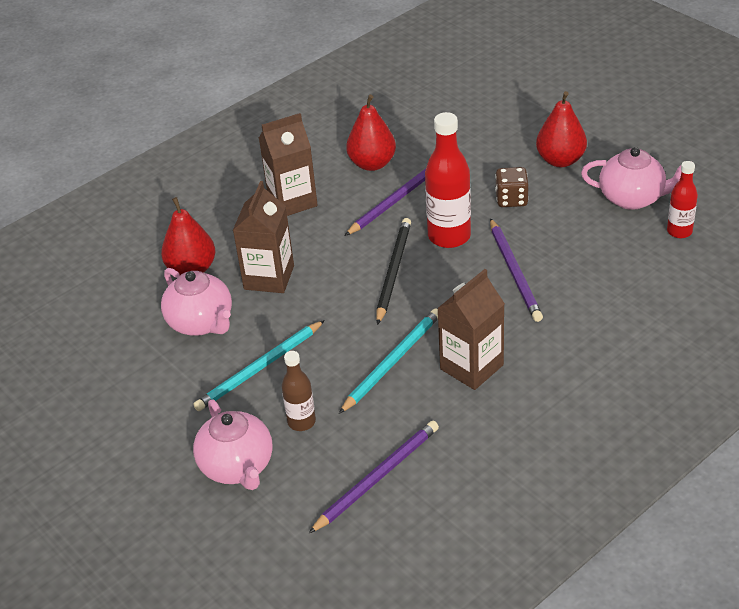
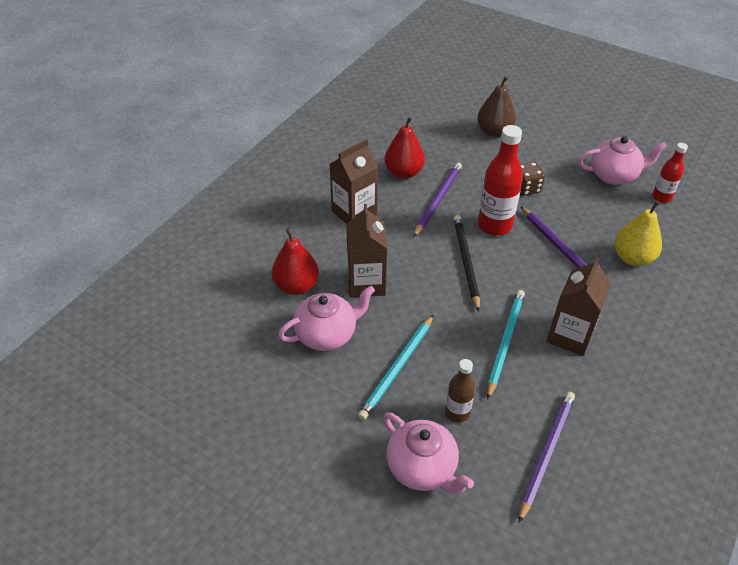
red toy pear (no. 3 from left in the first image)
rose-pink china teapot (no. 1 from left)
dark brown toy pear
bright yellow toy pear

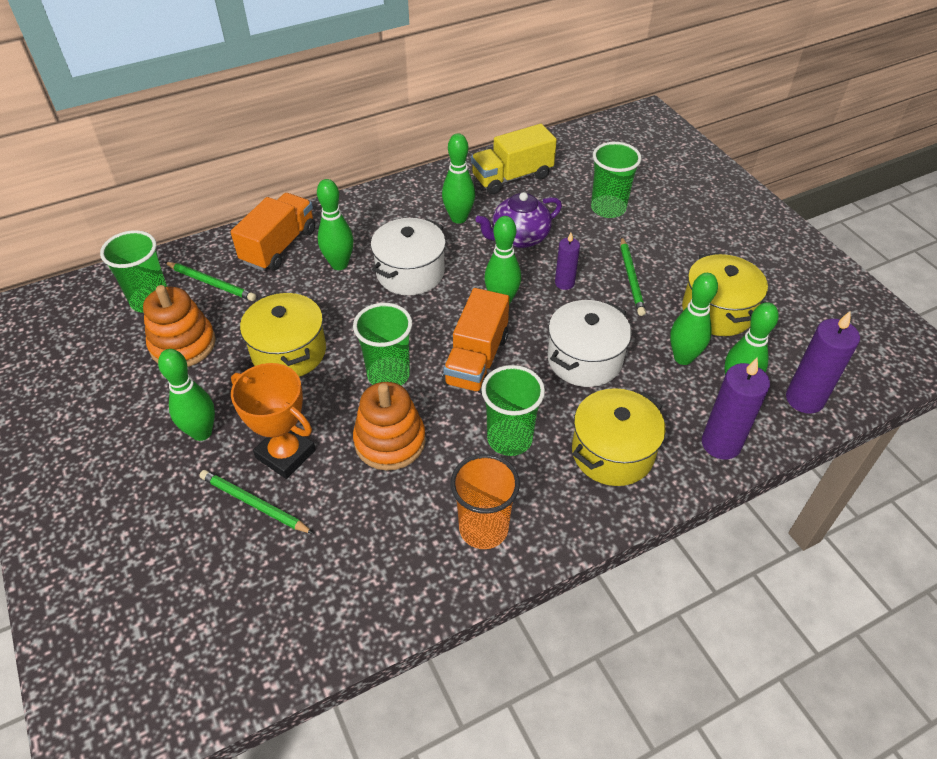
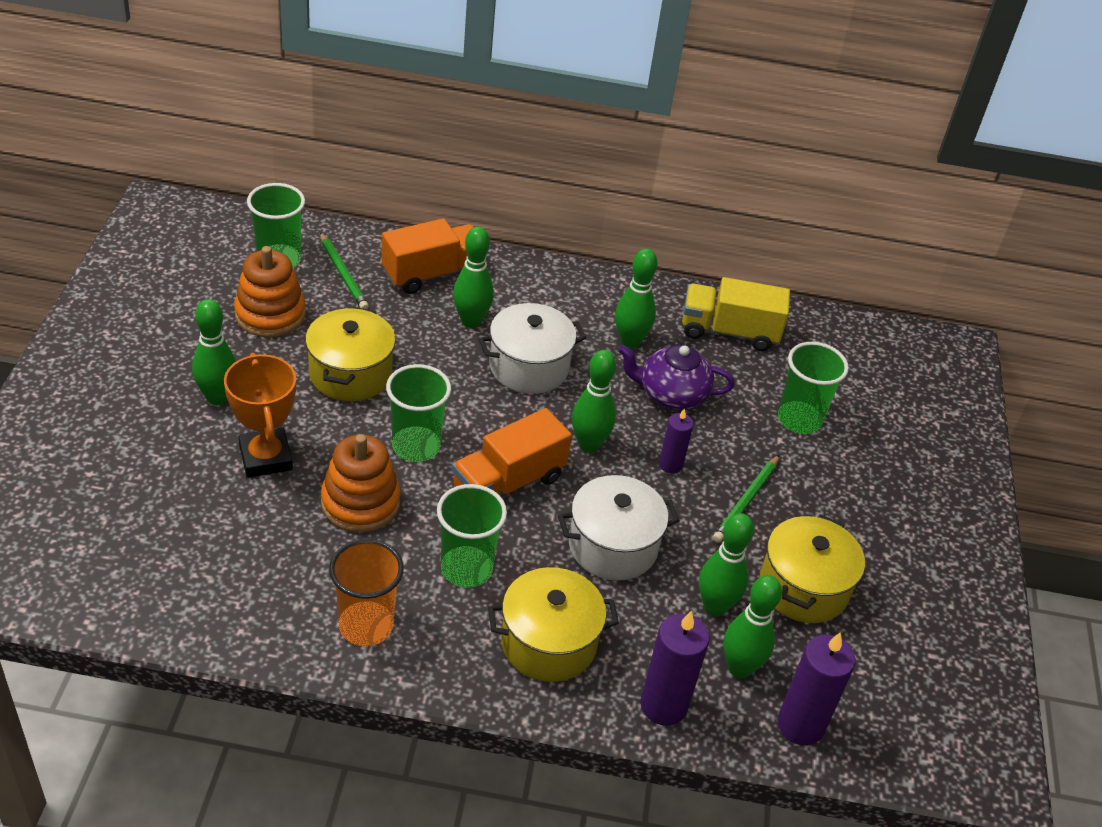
green wooden pencil (no. 2 from left in the first image)

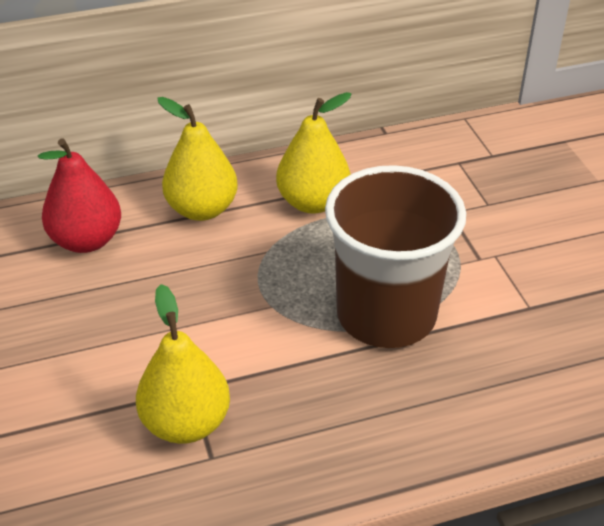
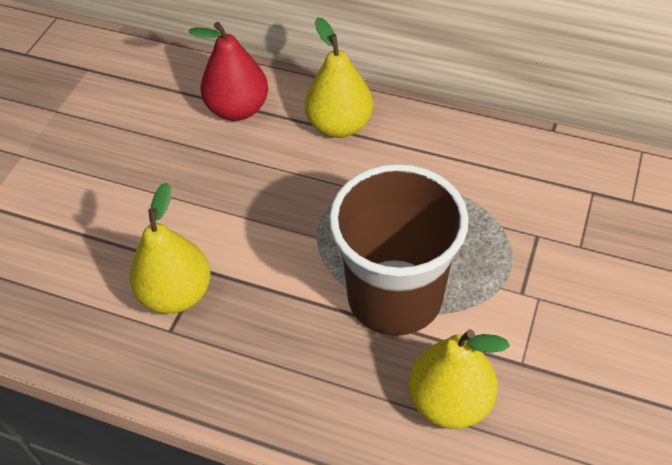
bright yellow toy pear (no. 3 from left)

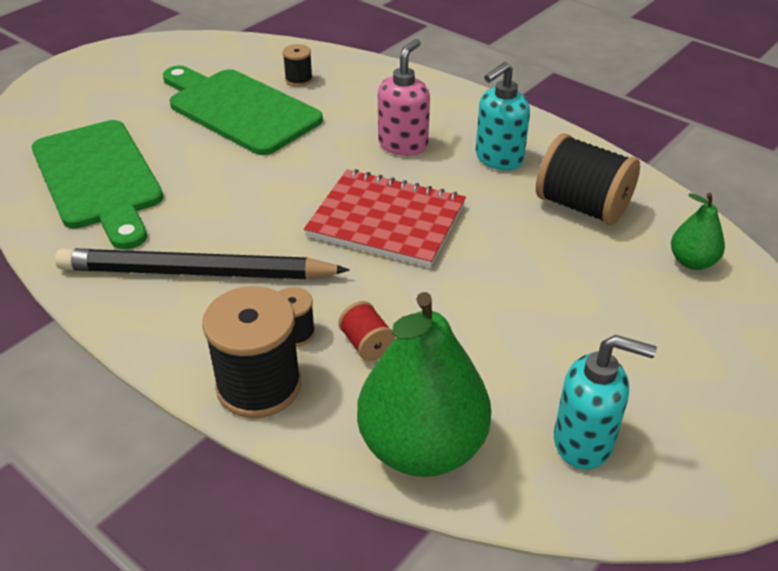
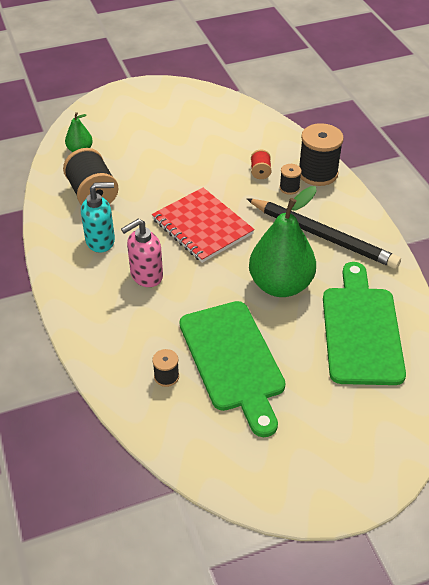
green toy pear (no. 2 from left)
teal pump bottle (no. 2 from left in the first image)

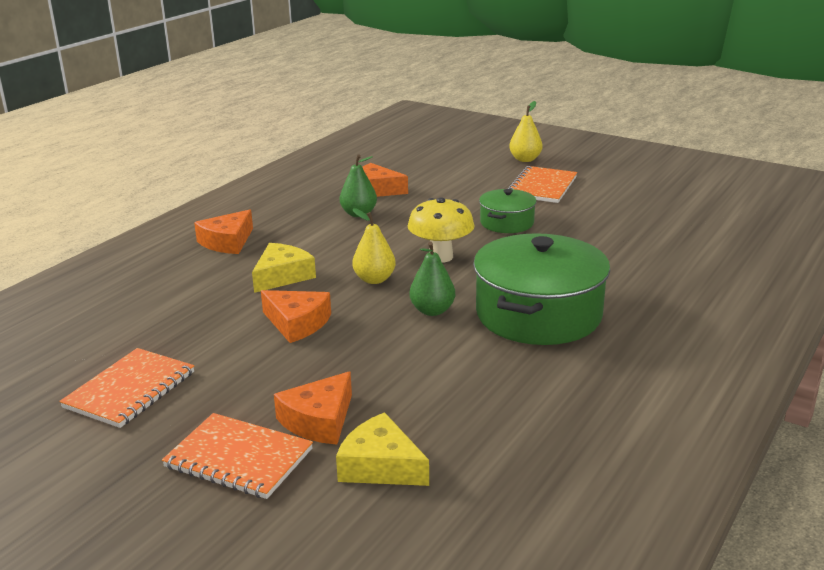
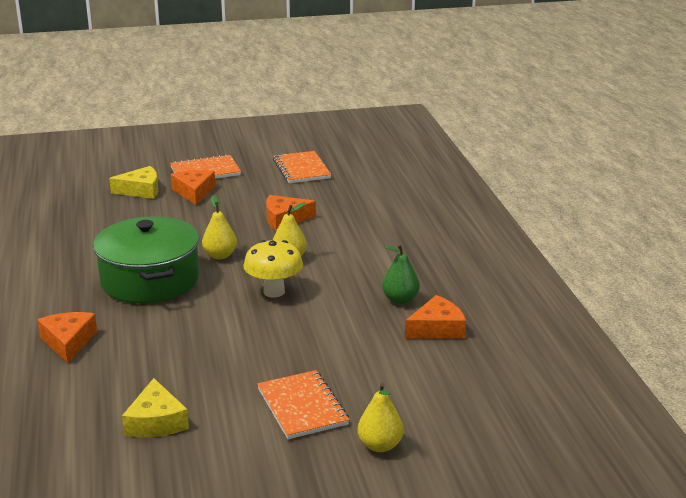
green stockpot (no. 1 from left in the first image)
bright orange cheese wedge (no. 1 from left)
bright yellow toy pear (no. 1 from left)
bright yellow cheese wedge (no. 2 from left)

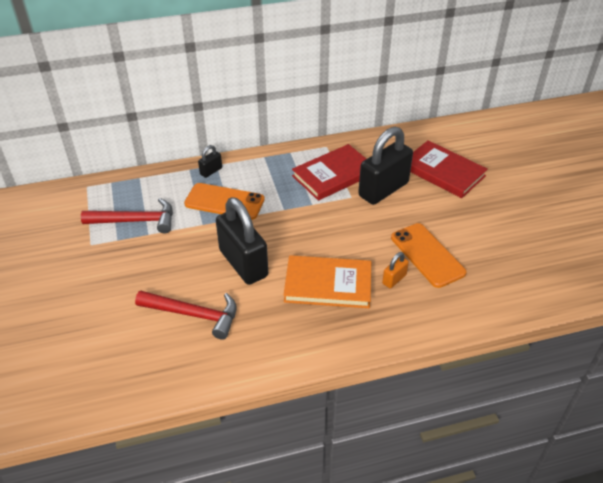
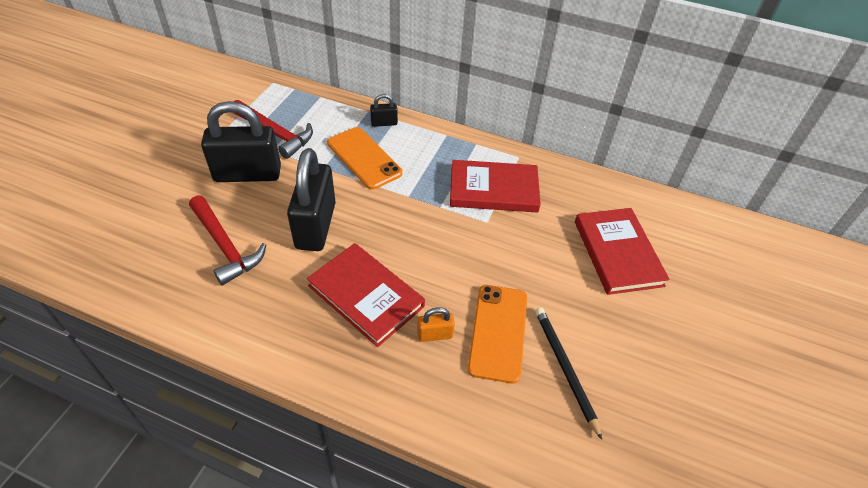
jet-black padlock (no. 1 from left)
red hardcover (no. 1 from left)
jet-black wooden pencil

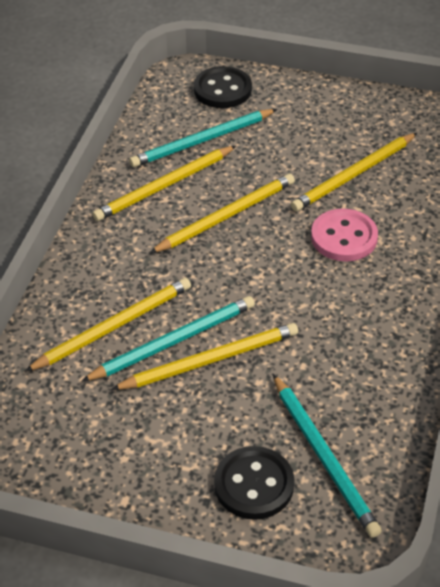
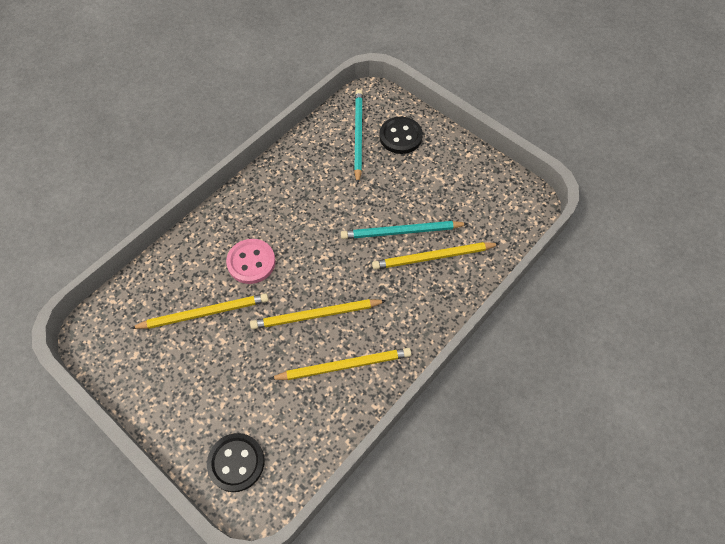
teal wooden pencil (no. 2 from left in the first image)
bright yellow wooden pencil (no. 3 from left in the first image)

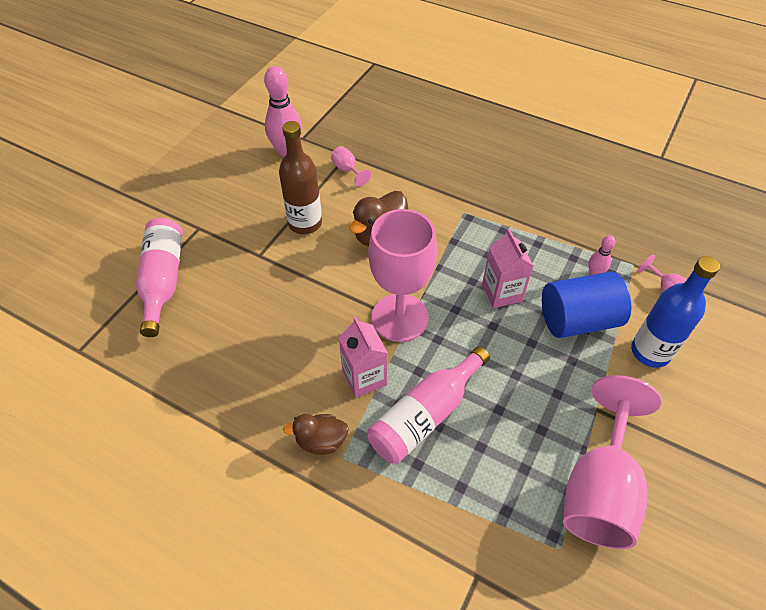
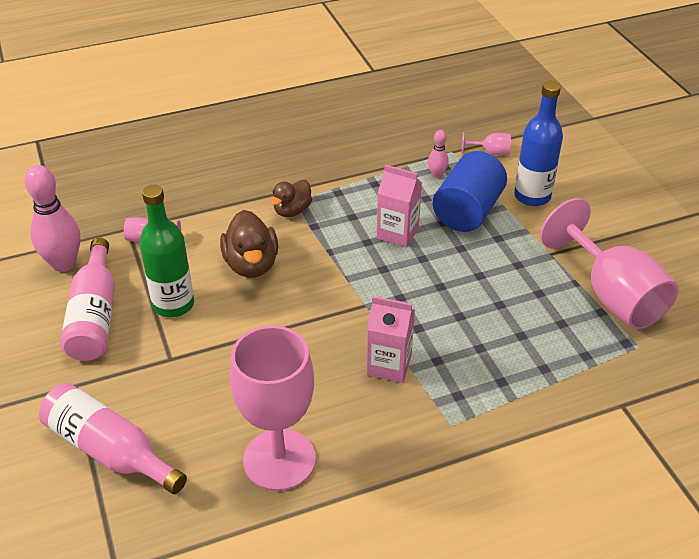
green flask
rose-pink chalice (no. 2 from left)
rose-pink flask (no. 1 from left)
dark brown rubber duck (no. 2 from left)

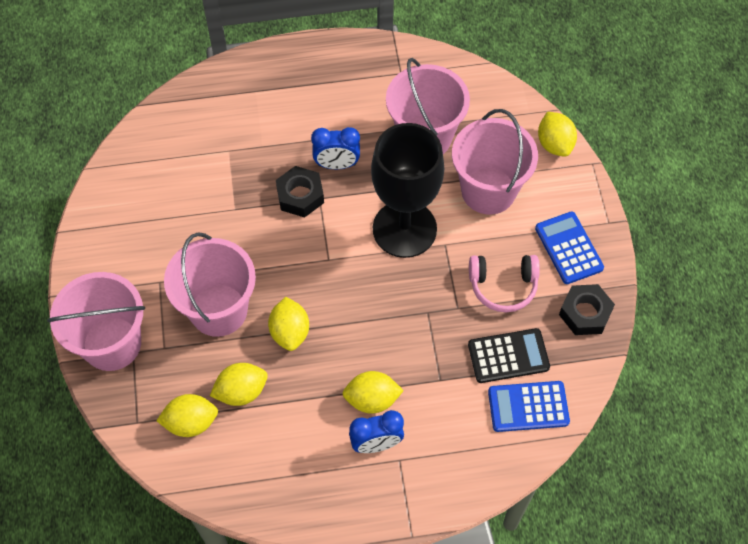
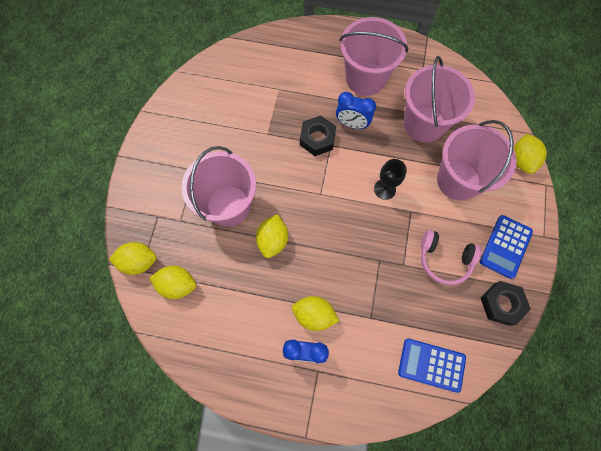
jet-black chalice
blue adding machine (no. 2 from left)
rose-pink pail (no. 2 from left)
jet-black adding machine
bright yellow lemon (no. 1 from left)

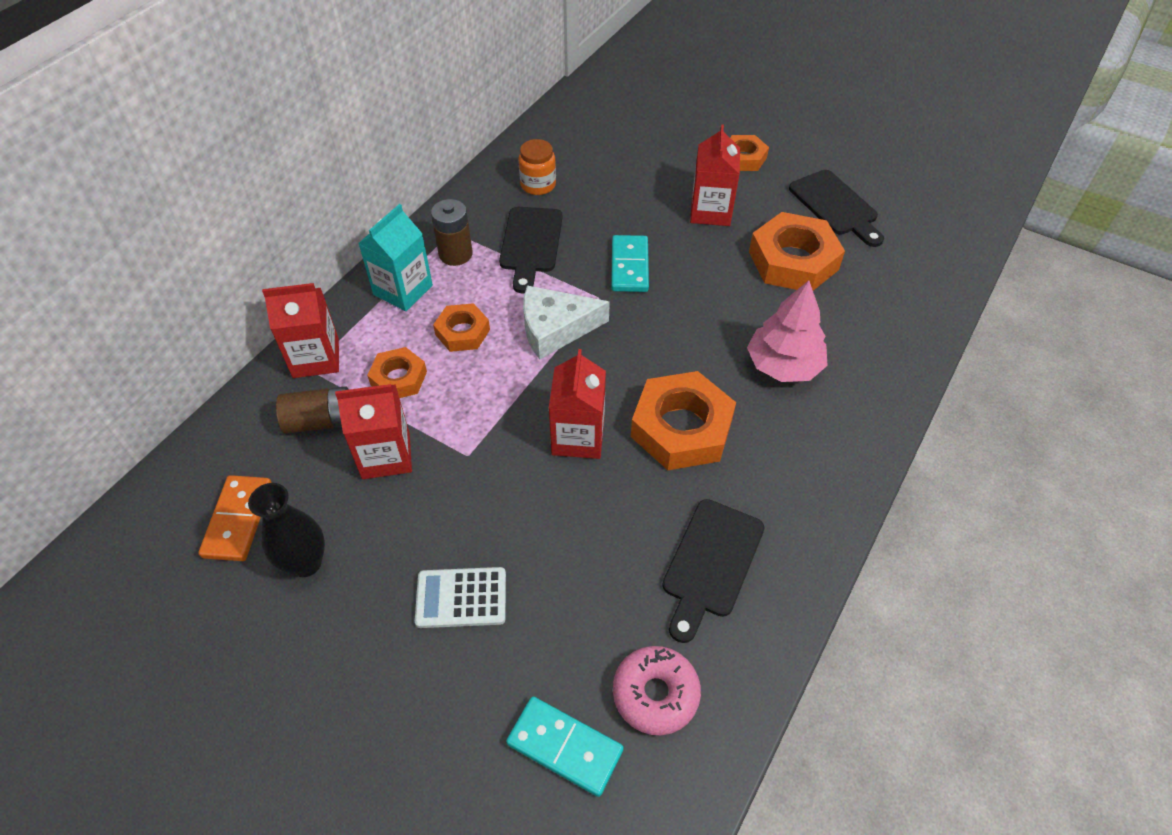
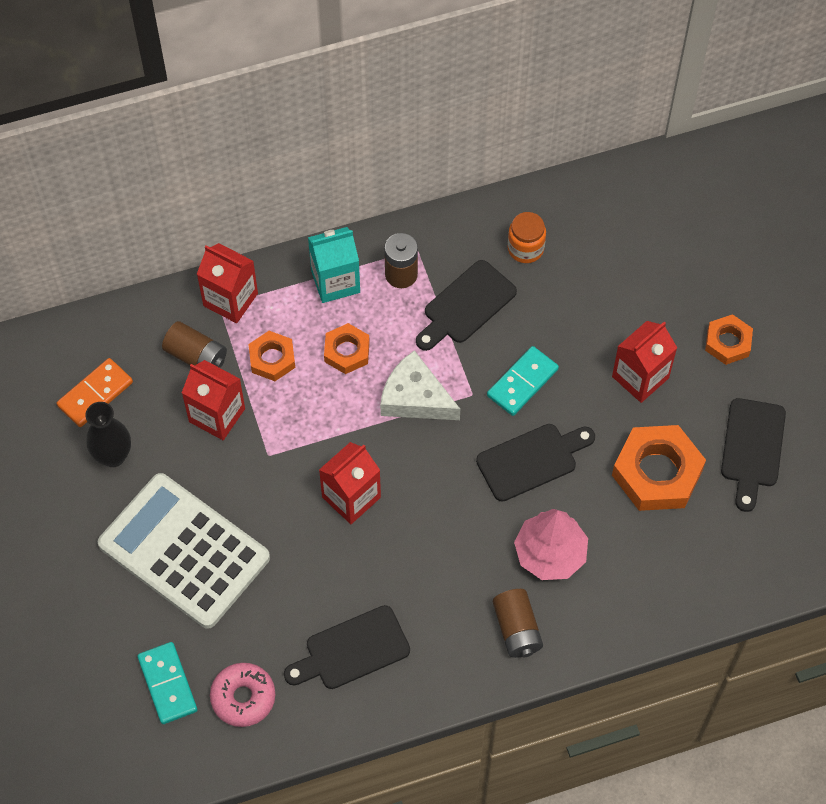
bright orange hexagon nut (no. 3 from left in the first image)
pure white adding machine
jet-black bread board (no. 3 from left)
dark brown AA battery (no. 3 from left)

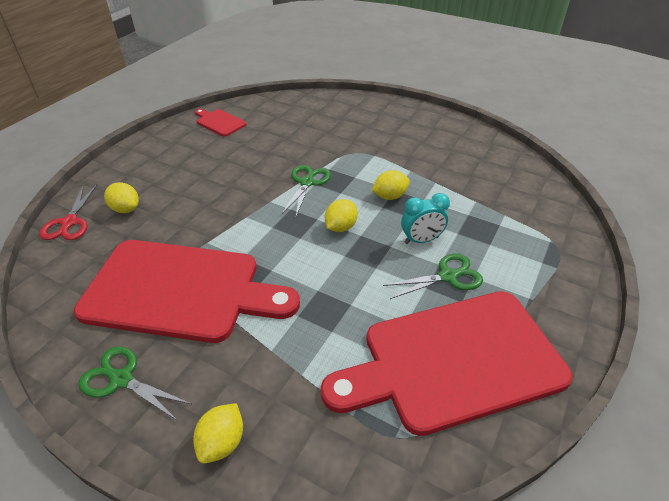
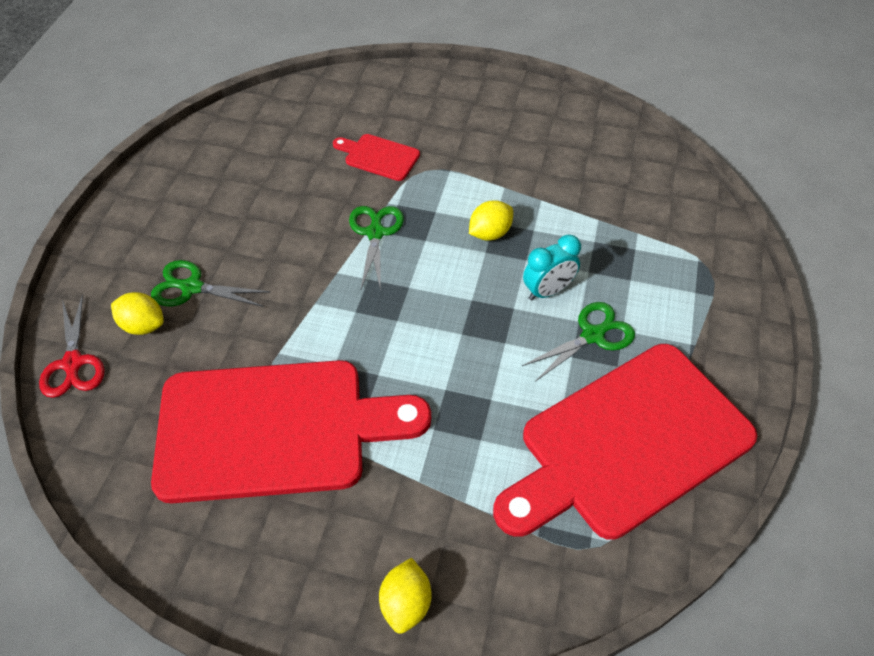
red bread board (no. 2 from left)
bright yellow lemon (no. 3 from left in the first image)
green pair of scissors (no. 1 from left)

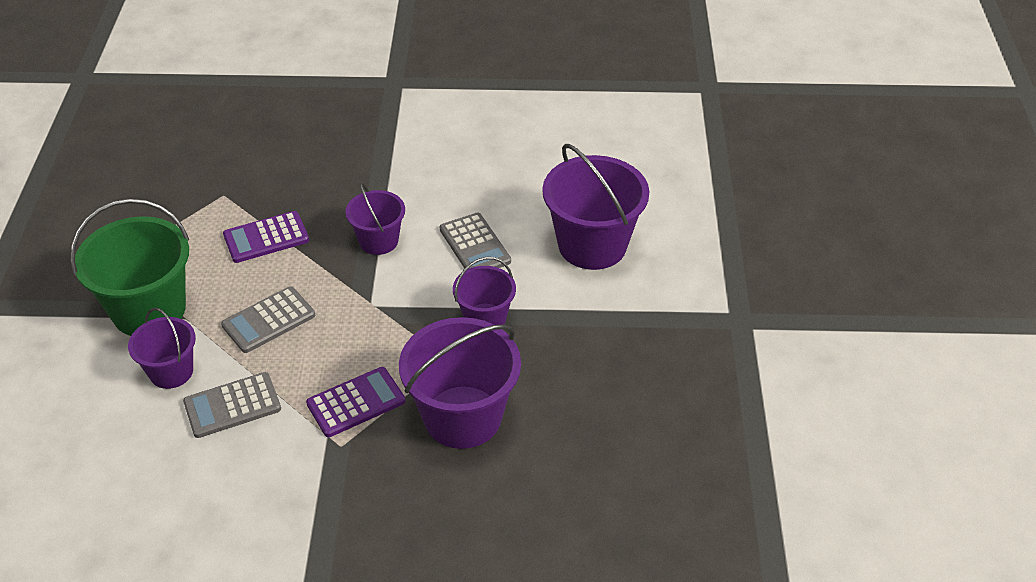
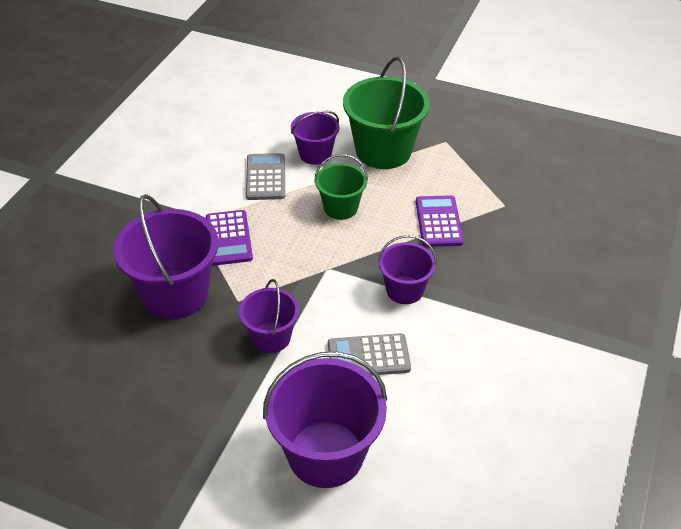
green pail (no. 1 from left)

